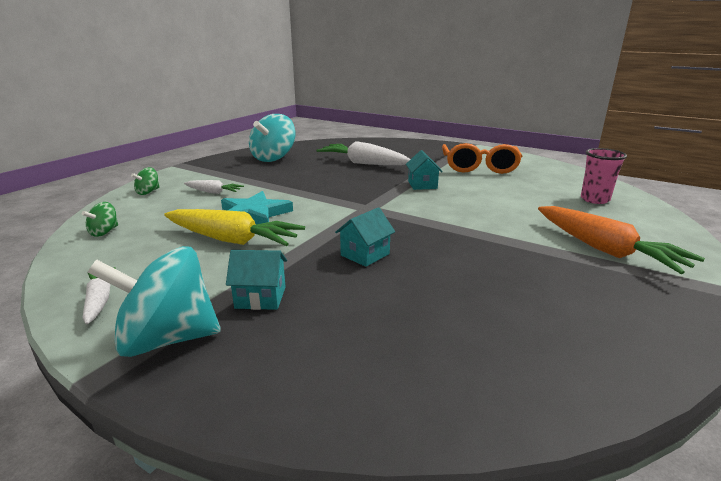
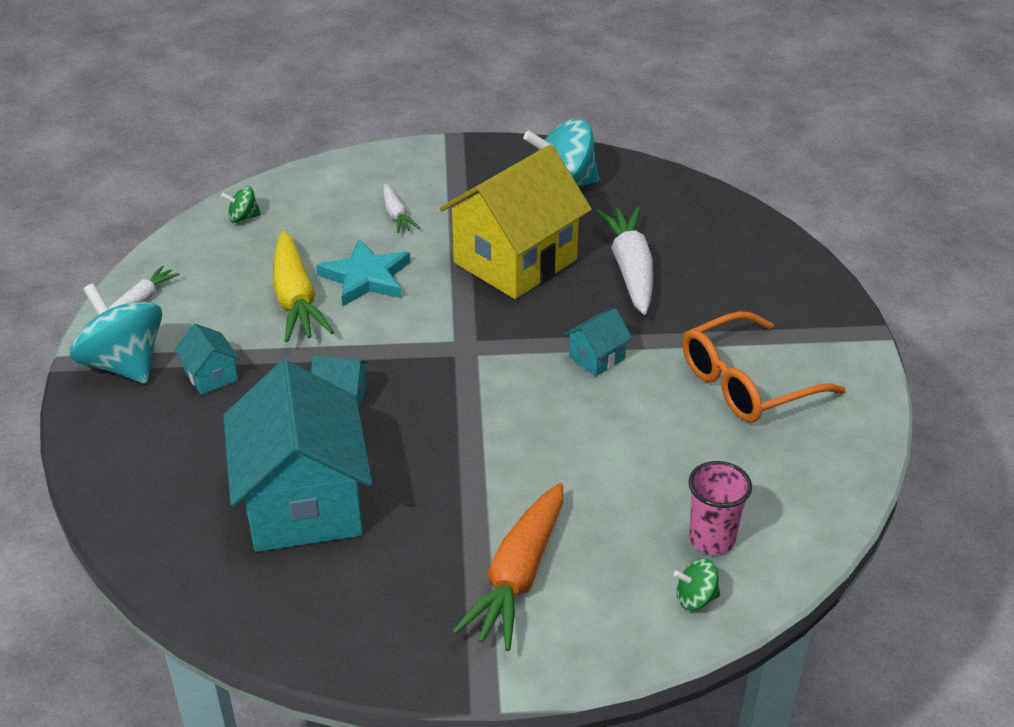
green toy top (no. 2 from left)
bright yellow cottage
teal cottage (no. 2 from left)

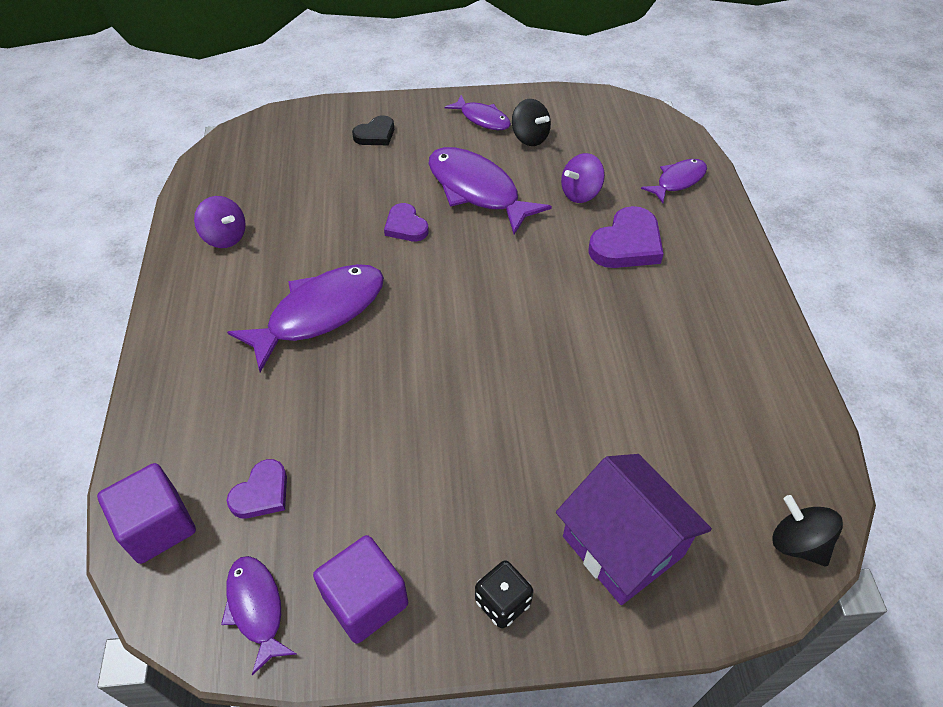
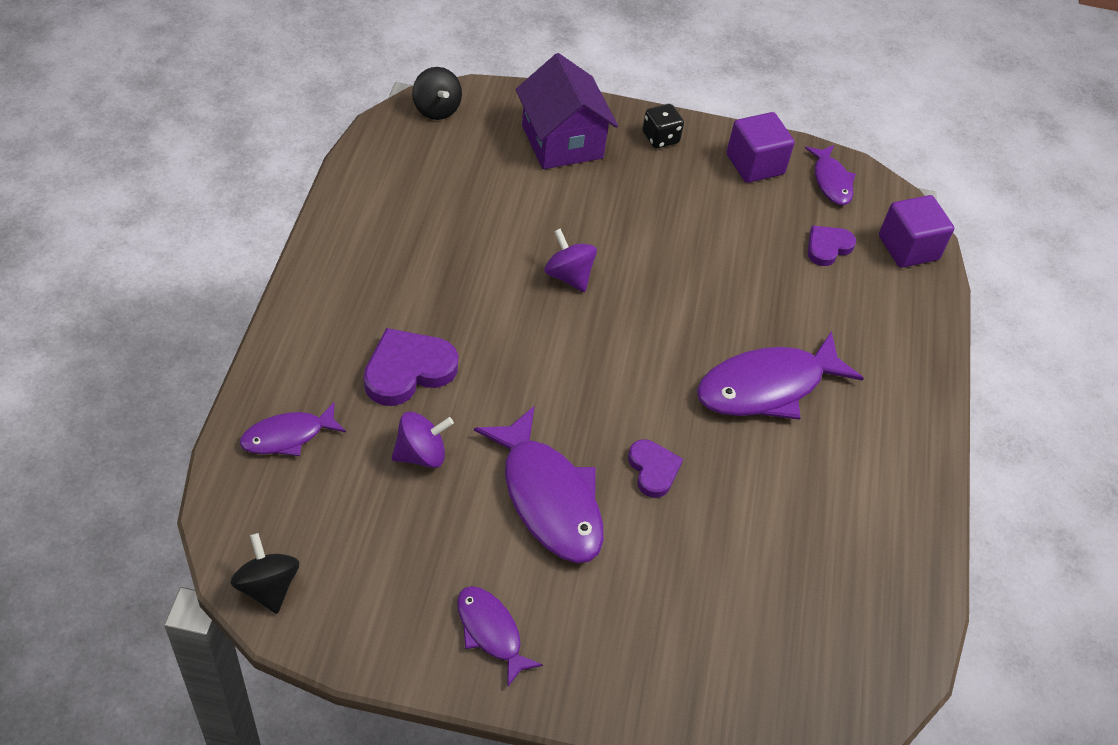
jet-black toy top (no. 1 from left)
jet-black love heart
violet toy top (no. 2 from left)

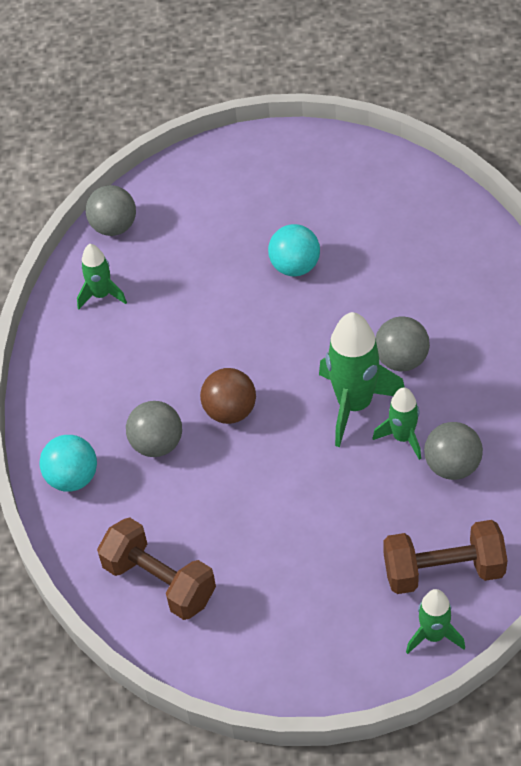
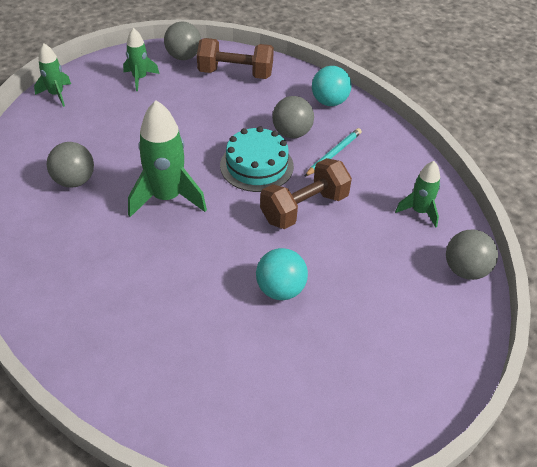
grey sphere (no. 2 from left)
teal cake
green rocket (no. 2 from left)
dark brown free weight (no. 2 from left)
teal wooden pencil

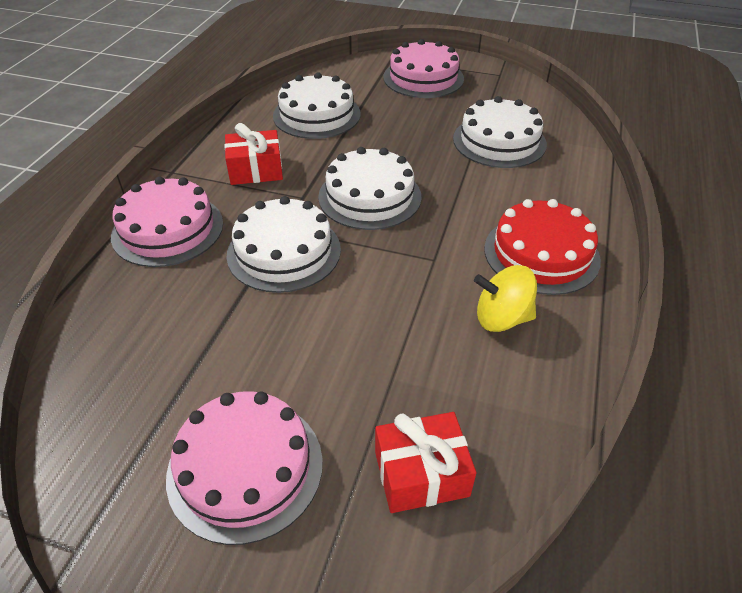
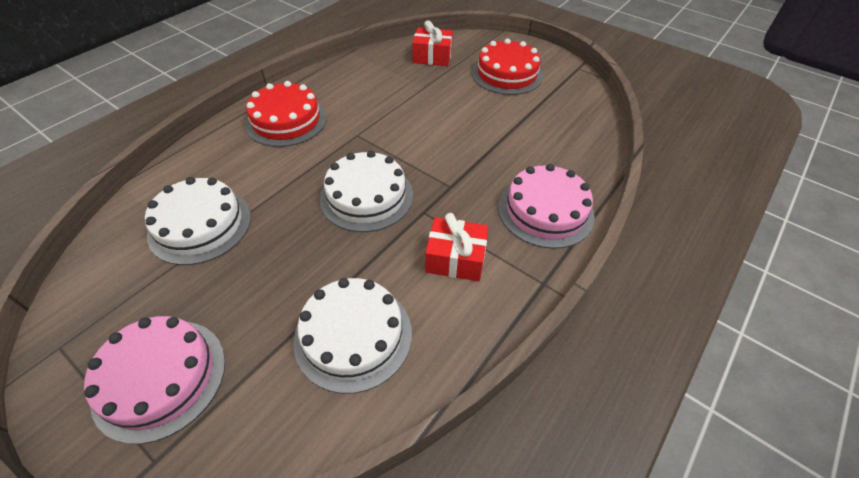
pure white cake (no. 1 from left in the first image)
bright yellow toy top
red cake (no. 2 from left)

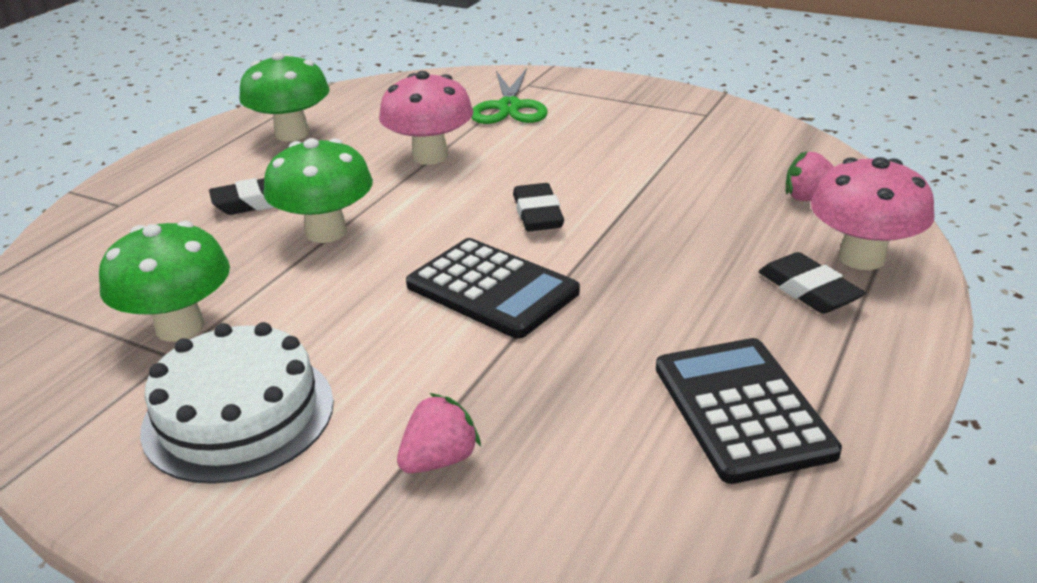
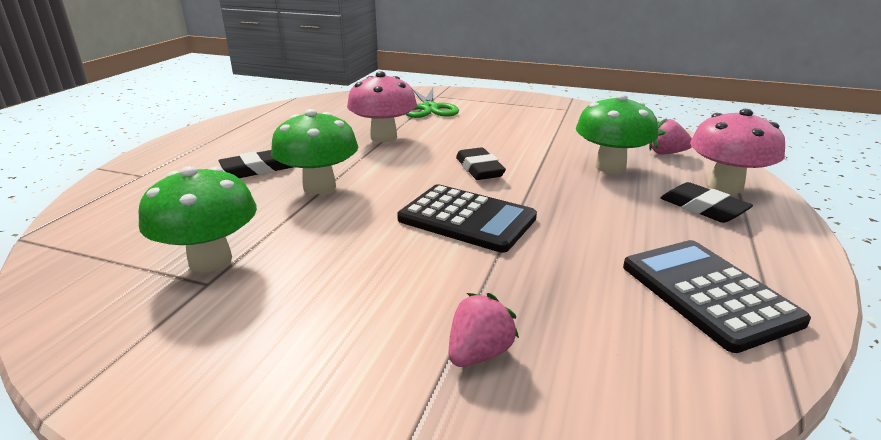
green toadstool (no. 3 from left)
pure white cake

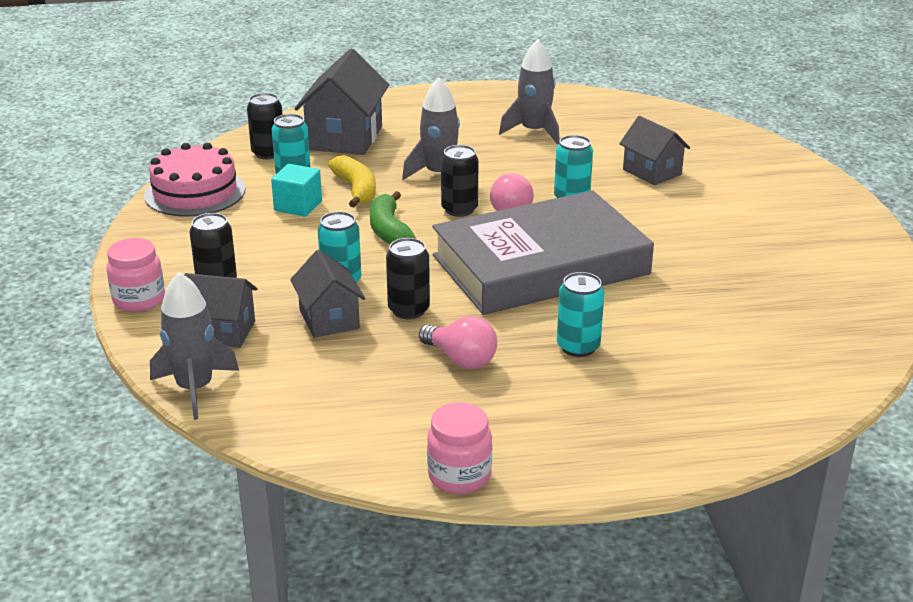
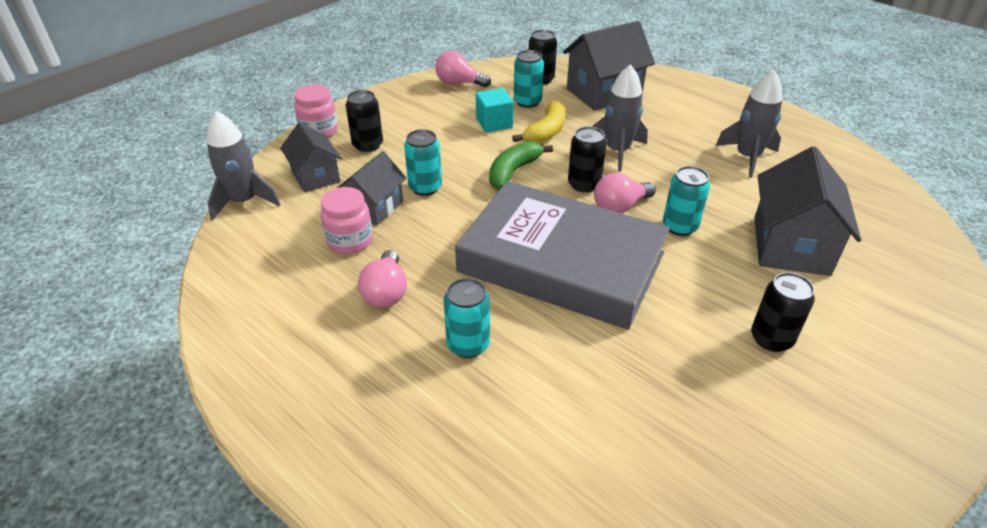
grey cottage (no. 4 from left)
rose-pink lightbulb (no. 2 from left)
jet-black can (no. 4 from left)
rose-pink jam jar (no. 2 from left)

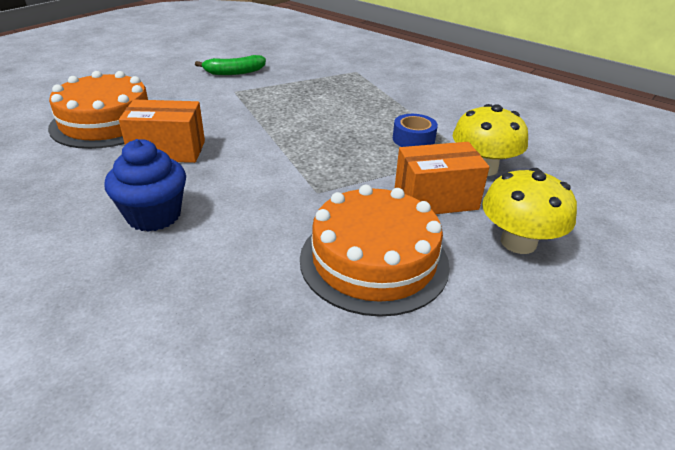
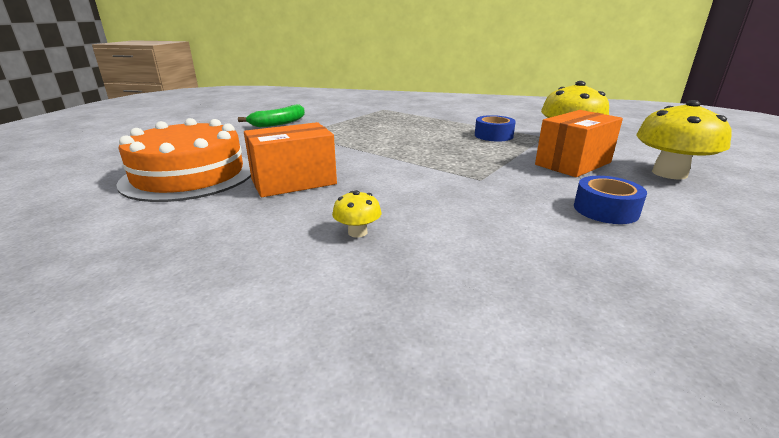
bright yellow toadstool (no. 1 from left)
blue roll of tape (no. 2 from left)

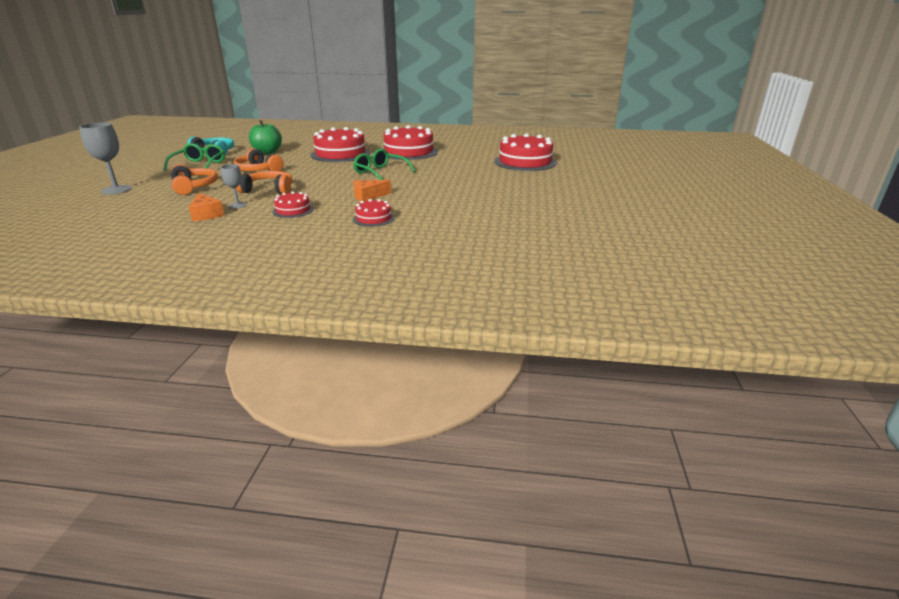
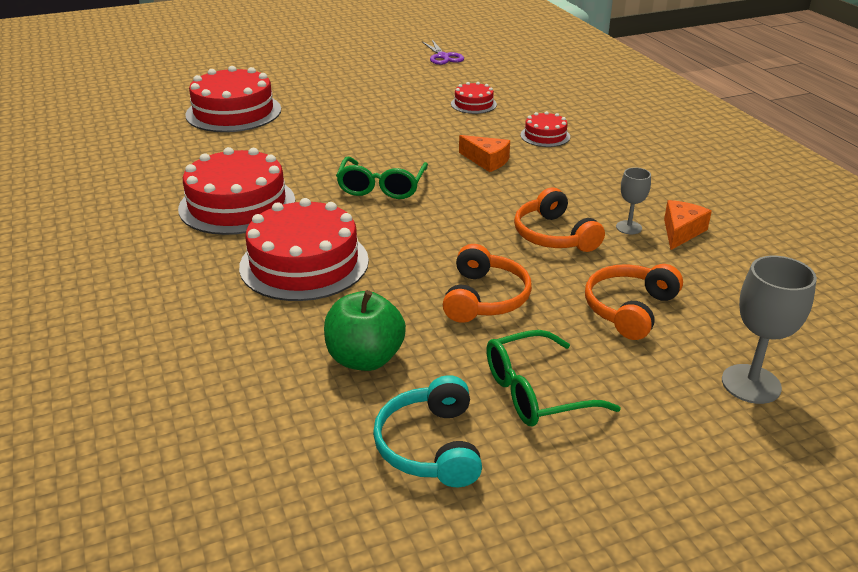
red cake (no. 4 from left)
violet pair of scissors

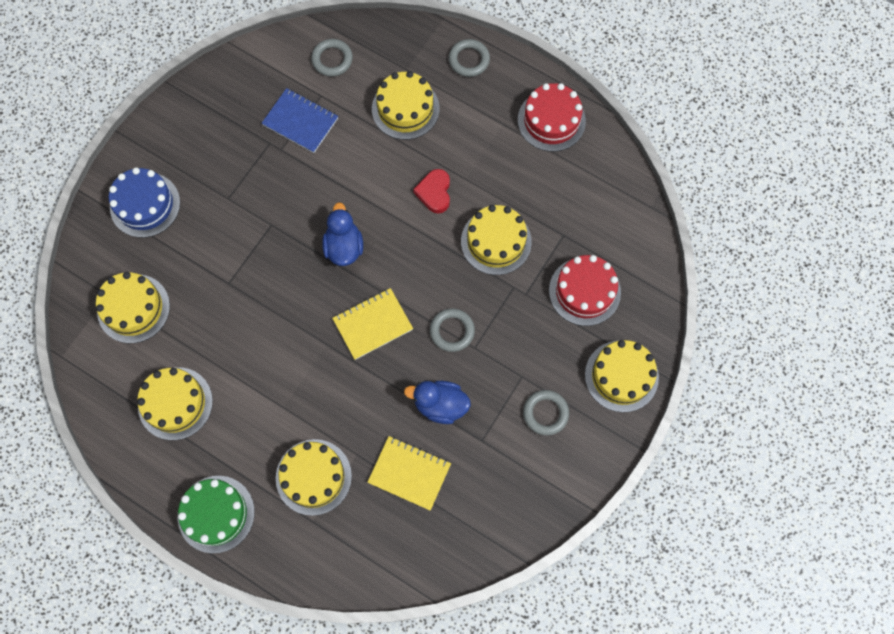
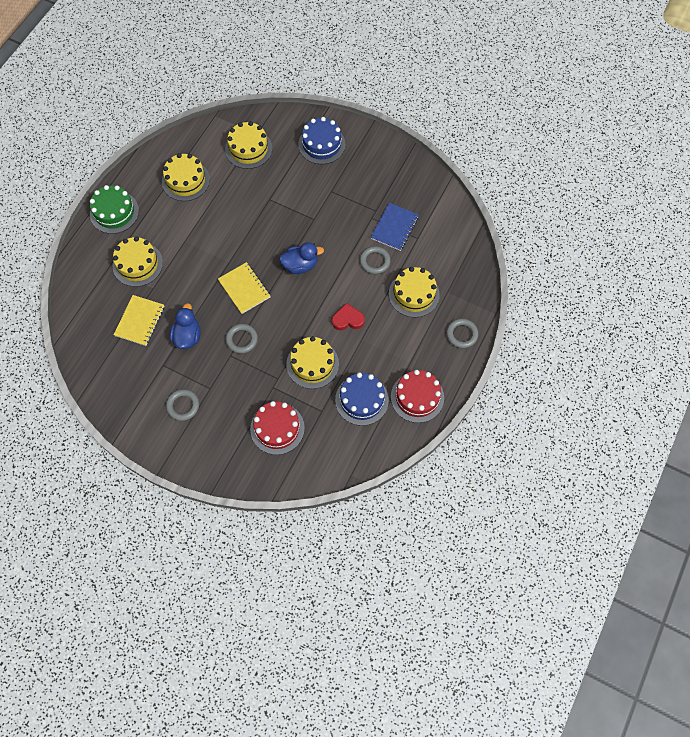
grey ring (no. 3 from left)
bright yellow cake (no. 6 from left in the first image)
blue cake (no. 2 from left)

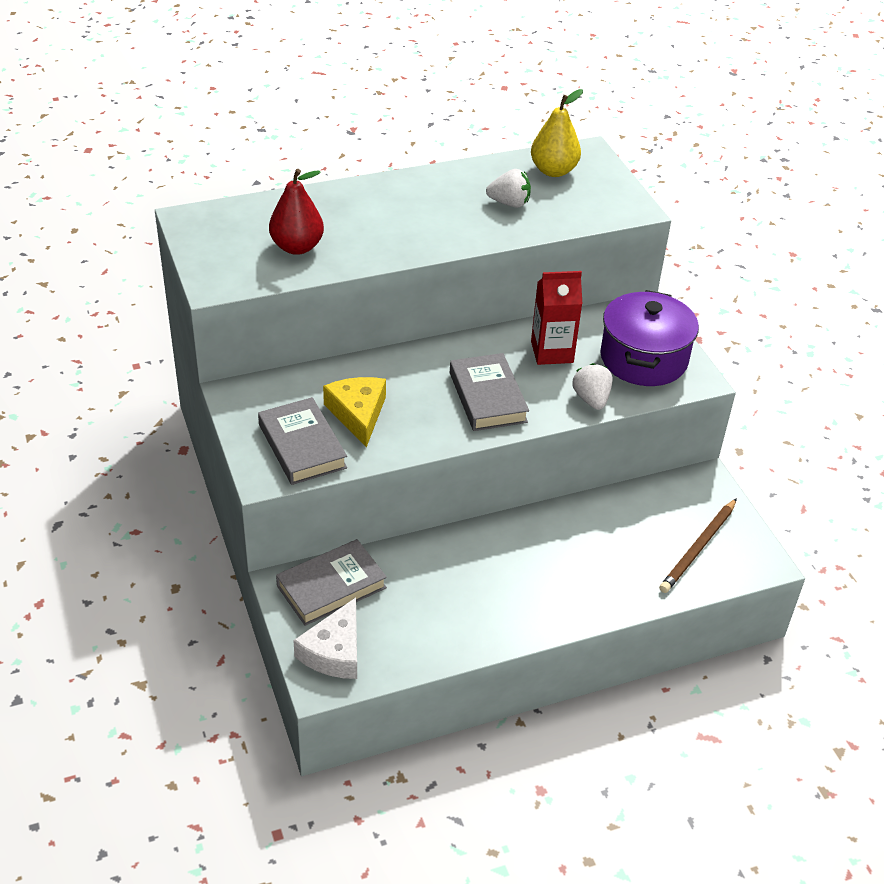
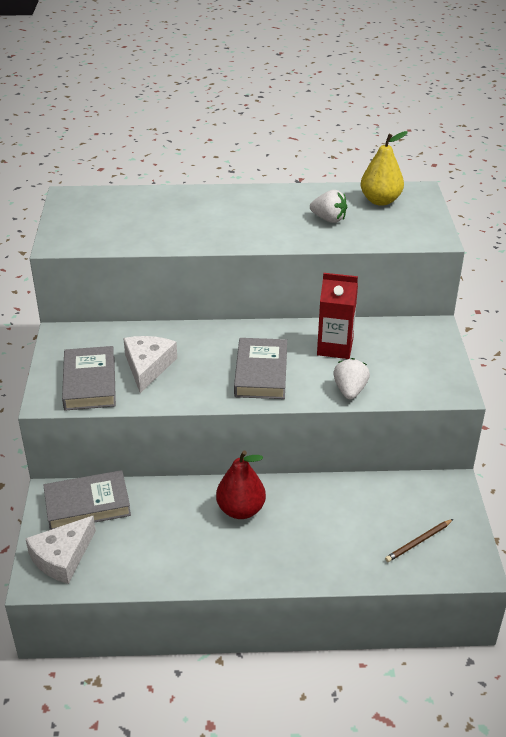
red toy pear
violet stockpot
pure white cheese wedge (no. 2 from left)
dark brown wooden pencil

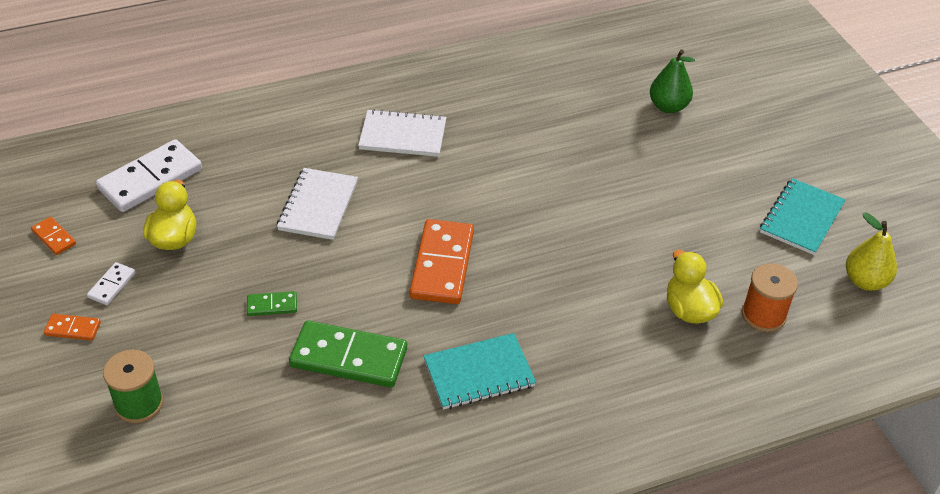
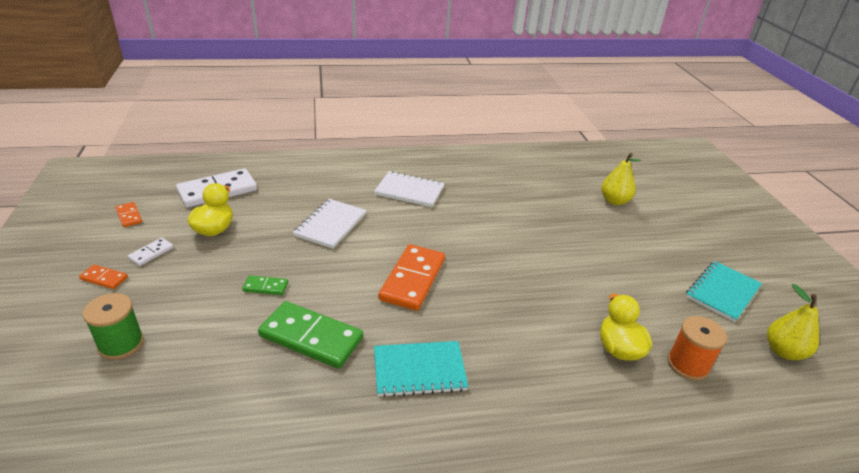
bright yellow toy pear (no. 1 from left)

